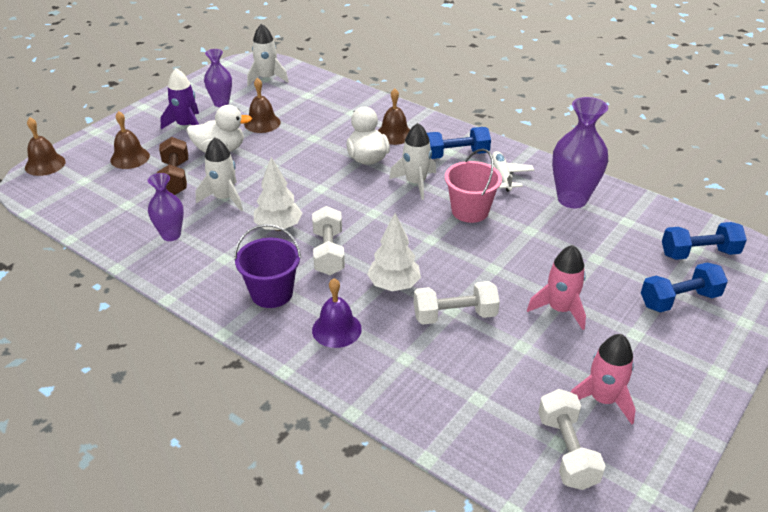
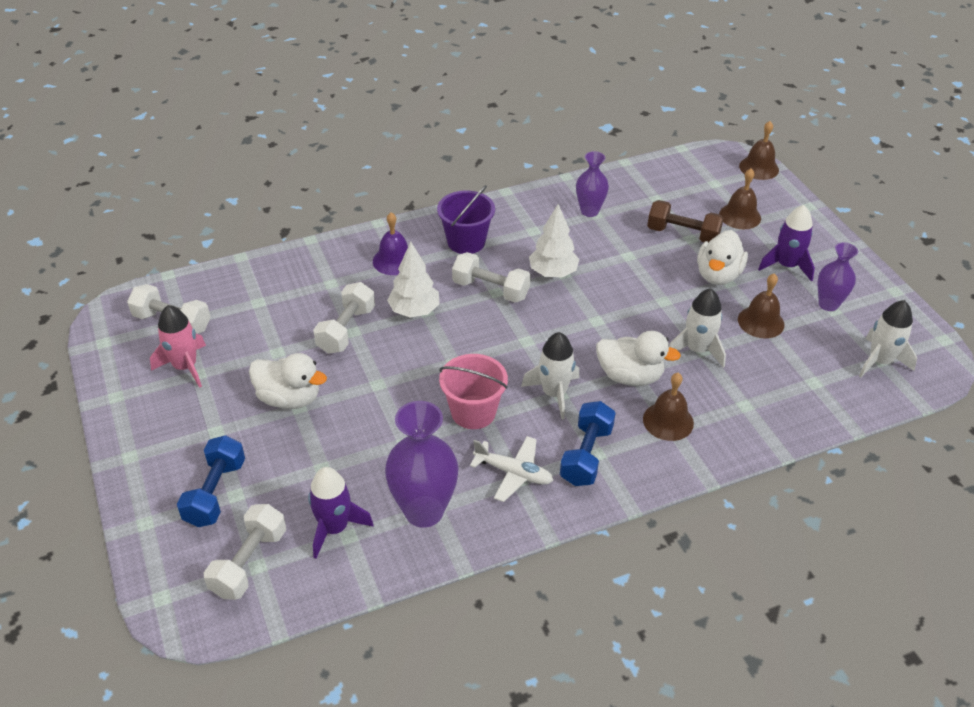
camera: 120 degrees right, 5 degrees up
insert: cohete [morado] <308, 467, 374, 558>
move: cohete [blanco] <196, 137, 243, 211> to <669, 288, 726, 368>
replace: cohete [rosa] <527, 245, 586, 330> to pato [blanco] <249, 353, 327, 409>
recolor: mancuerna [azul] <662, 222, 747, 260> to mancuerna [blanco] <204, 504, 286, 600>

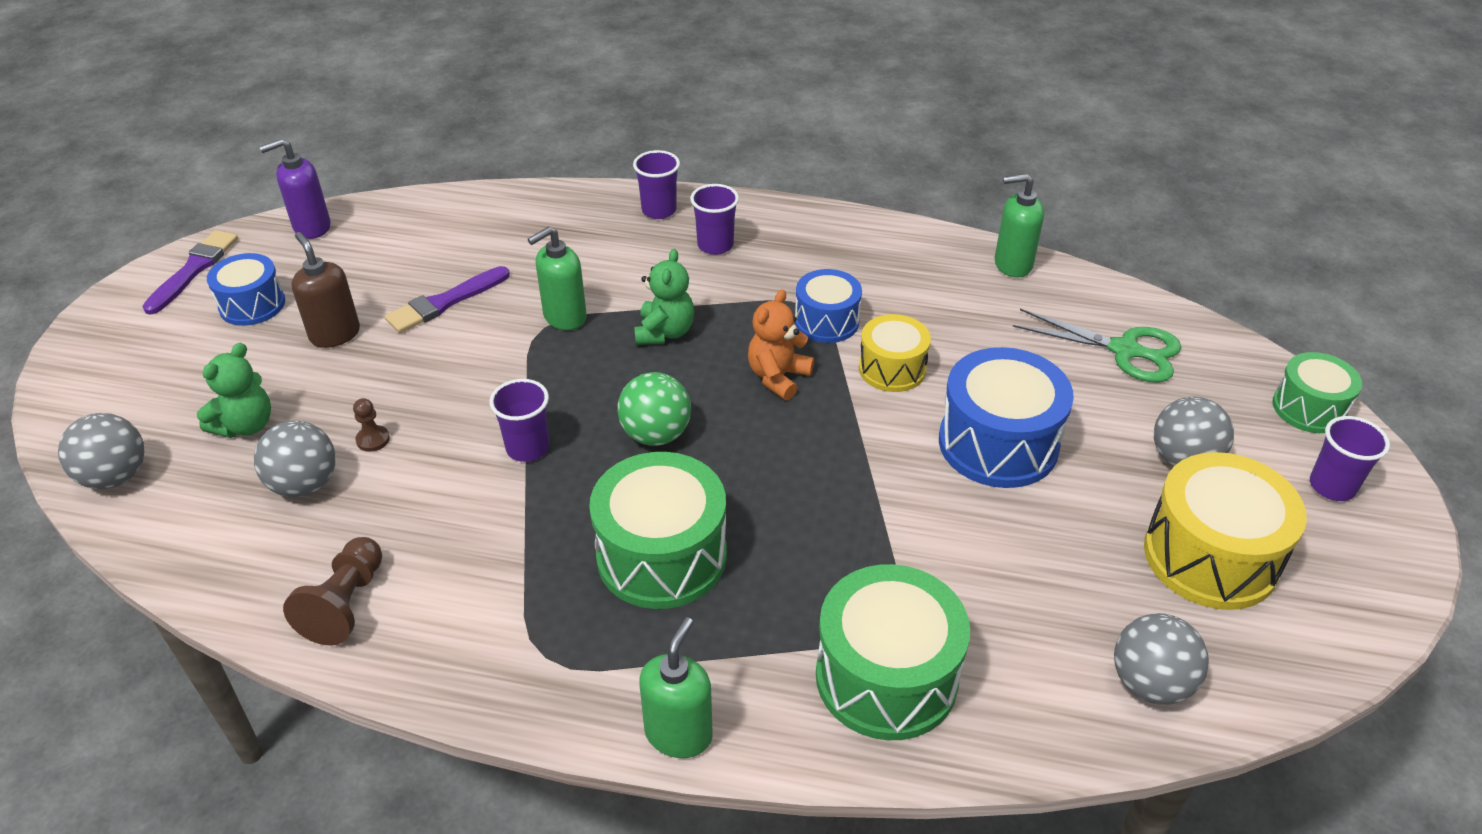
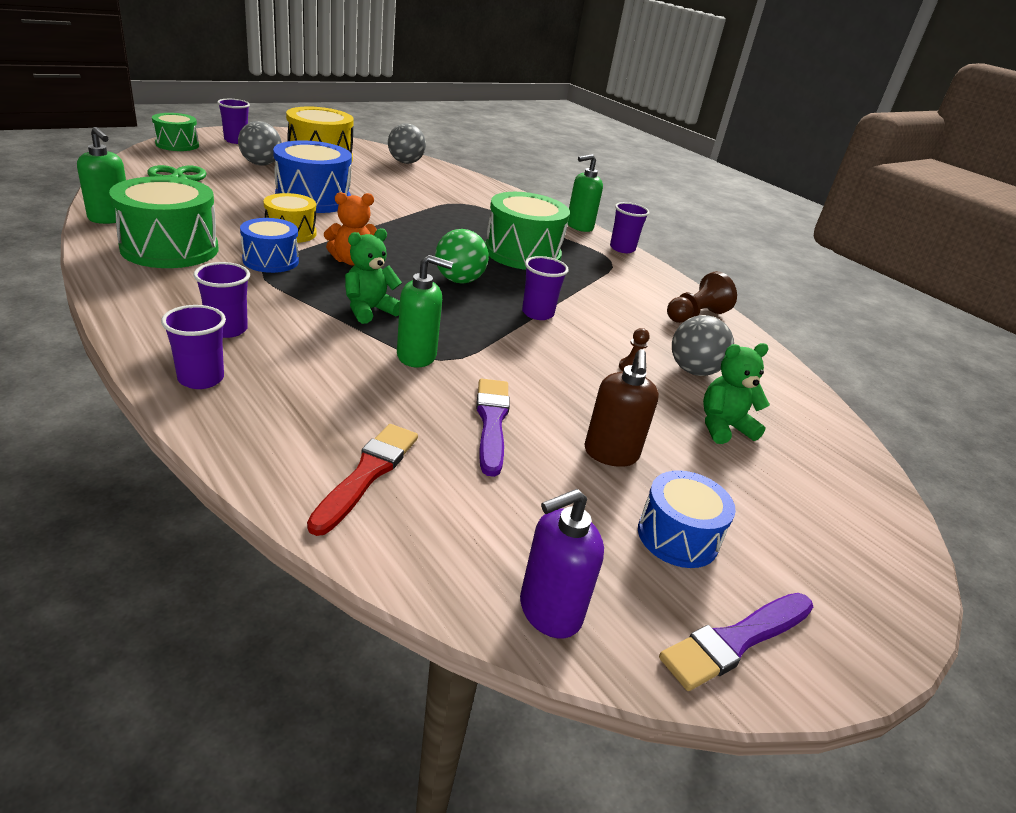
camera: 145 degrees left, 10 degrees down
delete: pelota [gris] <58, 413, 144, 489>
insert: vaso [morado] <610, 202, 650, 253>; pincel [rojo] <307, 424, 418, 536>
move: tambor [verde] <816, 564, 970, 740> to <109, 176, 218, 268>
rotate: dispensador de jabón [morado] <260, 138, 331, 239> = <520, 489, 604, 639> 135 degrees clockwise; pincel [morado] <385, 266, 510, 333> = <476, 379, 510, 477> 90 degrees counterclockwise

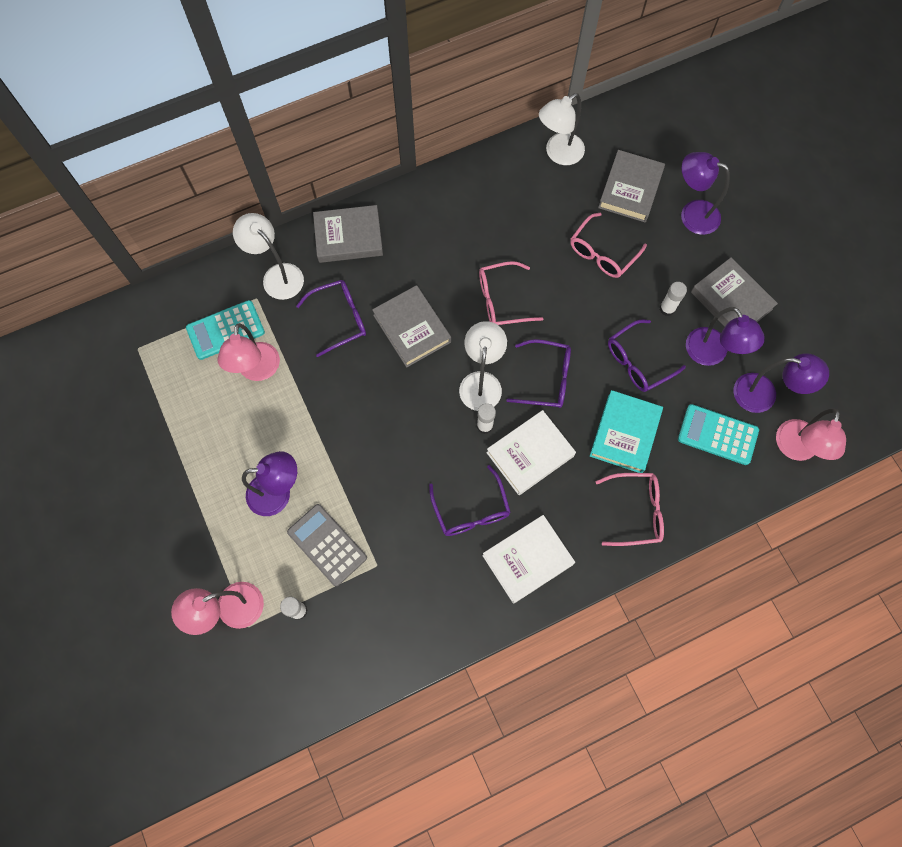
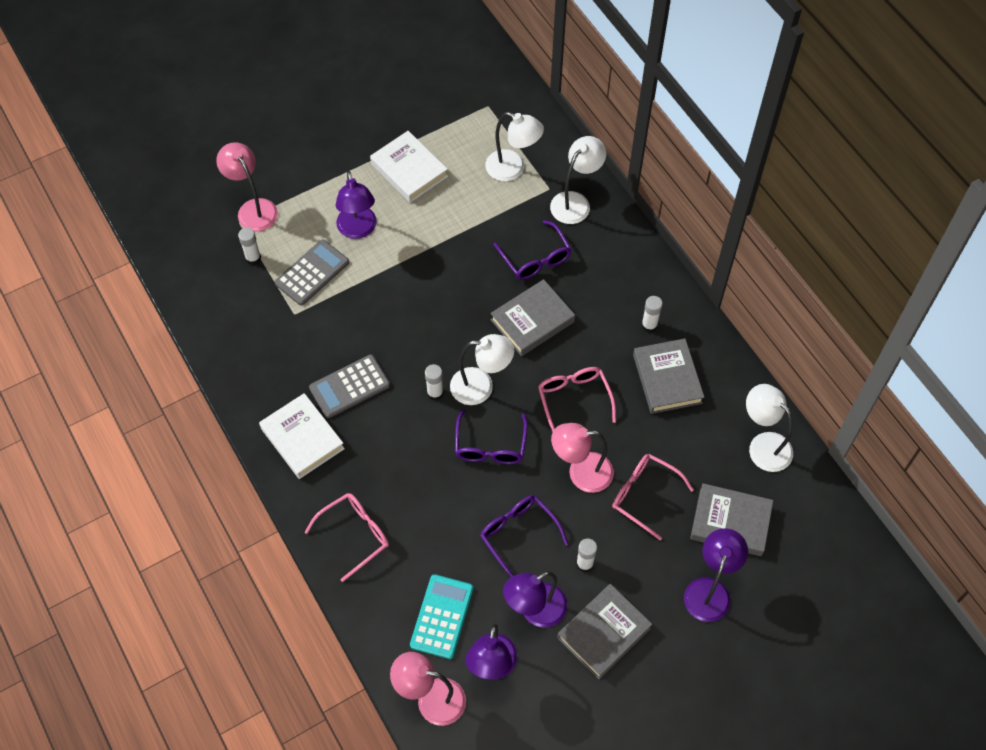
camera: 85 degrees right, 10 degrees down
delete: libro [turquesa] <590, 390, 663, 473>
insert: barra de pegamento [blanco] <641, 296, 663, 332>
move: libro [gris] <313, 205, 383, 263> to <633, 339, 705, 414>; lámpara [rosa] <217, 323, 280, 381> to <551, 423, 614, 493>; libro [blanco] <486, 410, 576, 495> to <370, 131, 448, 203>
replace: calculadora [turquesa] <186, 300, 265, 360> to lámpara [blanco] <485, 112, 544, 181>; gafas [morado] <429, 465, 511, 536> to calculadora [gris] <309, 355, 390, 418>
rotate: gafas [rosa] <596, 473, 664, 546> = <304, 493, 389, 582> 120 degrees counterclockwise

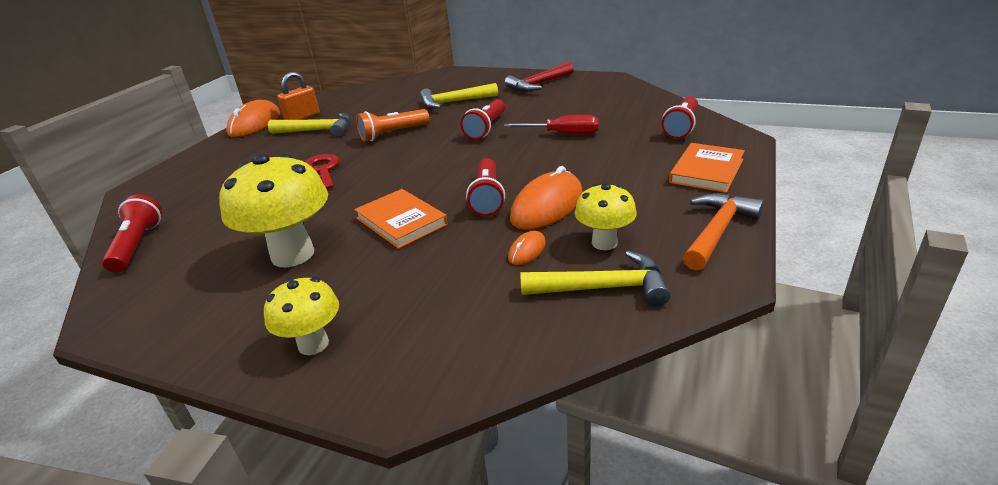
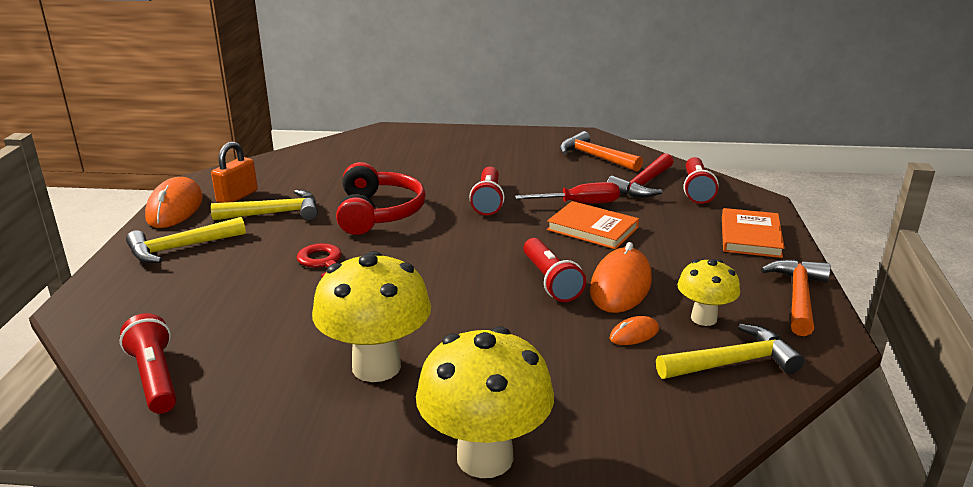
camera: 20 degrees left, 5 degrees down
insert: martillo [naranja] <560, 131, 643, 172>
move: martillo [rojo] <505, 62, 574, 92> to <607, 153, 674, 197>; martillo [amarillo] <420, 83, 498, 109> to <126, 217, 246, 263>; libro [naranja] <354, 189, 448, 249> to <547, 201, 639, 249>
replace: lámpara de mano [naranja] <356, 109, 430, 141> to auriculares [rojo] <336, 162, 426, 235>
rotate: ratón [naranja] <508, 231, 546, 265> = <610, 316, 659, 345> 45 degrees clockwise
resize: seta [amarillo] <264, 277, 339, 355> = <416, 326, 554, 478> x1.73

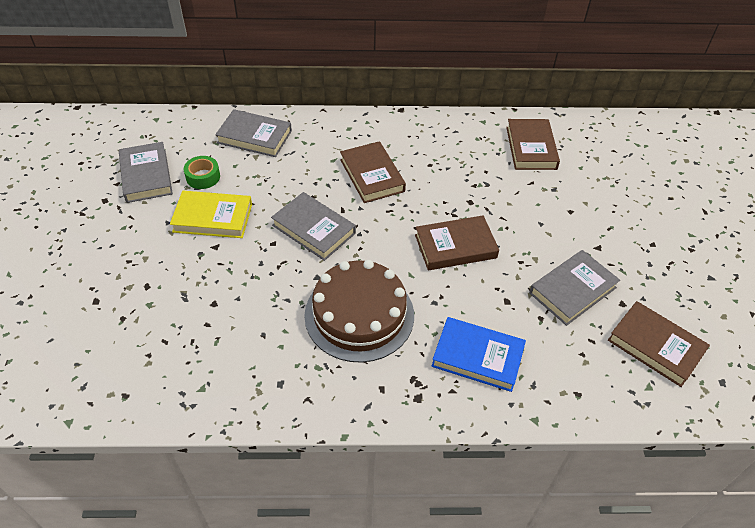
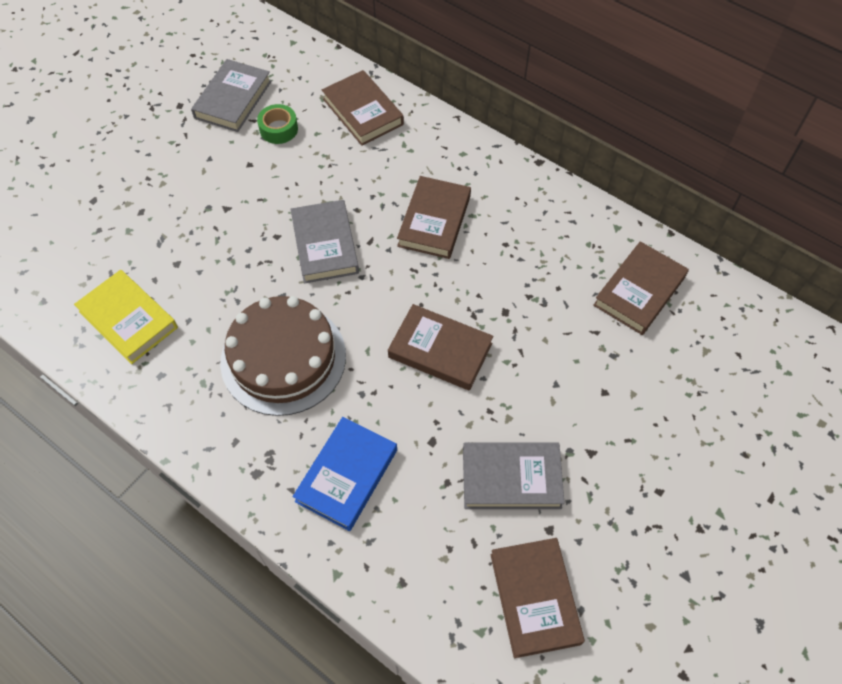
camera: 40 degrees right, 10 degrees up
move: libro [amarillo] <170, 191, 252, 238> to <74, 270, 178, 364>
recolor: libro [gris] <215, 109, 292, 157> to libro [marrón] <322, 70, 404, 146>
rotate: libro [azul] <432, 317, 526, 392> = <293, 417, 397, 531> 60 degrees clockwise

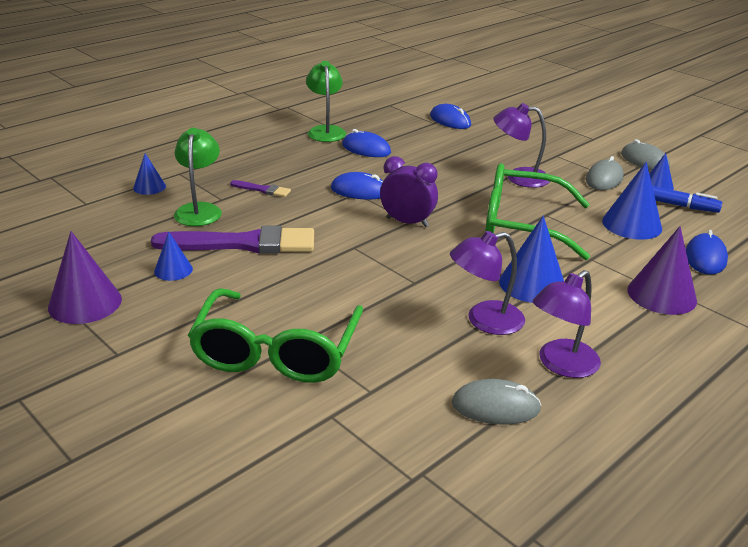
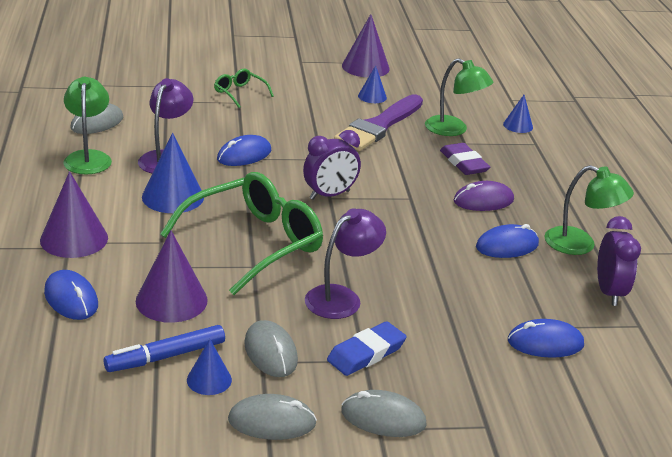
camera: 125 degrees right, 0 degrees up
insert: ratón [morado] <453, 181, 514, 211>; despertador [morado] <597, 216, 641, 306>; goma de borrar [azul] <327, 321, 407, 376>; ratón [gris] <341, 390, 427, 437>
move: ratón [azul] <331, 172, 383, 200> to <217, 135, 271, 166>
replace: pincel [morado] <230, 180, 291, 197> to goma de borrar [morado] <440, 143, 490, 175>
recolor: cono [azul] <602, 162, 662, 240> to cono [morado] <136, 231, 208, 323>; lámpara [morado] <532, 270, 601, 378> to lámpara [verde] <63, 77, 112, 174>
resize: gafas [verde] <188, 288, 363, 383> = <214, 69, 274, 108> x0.46

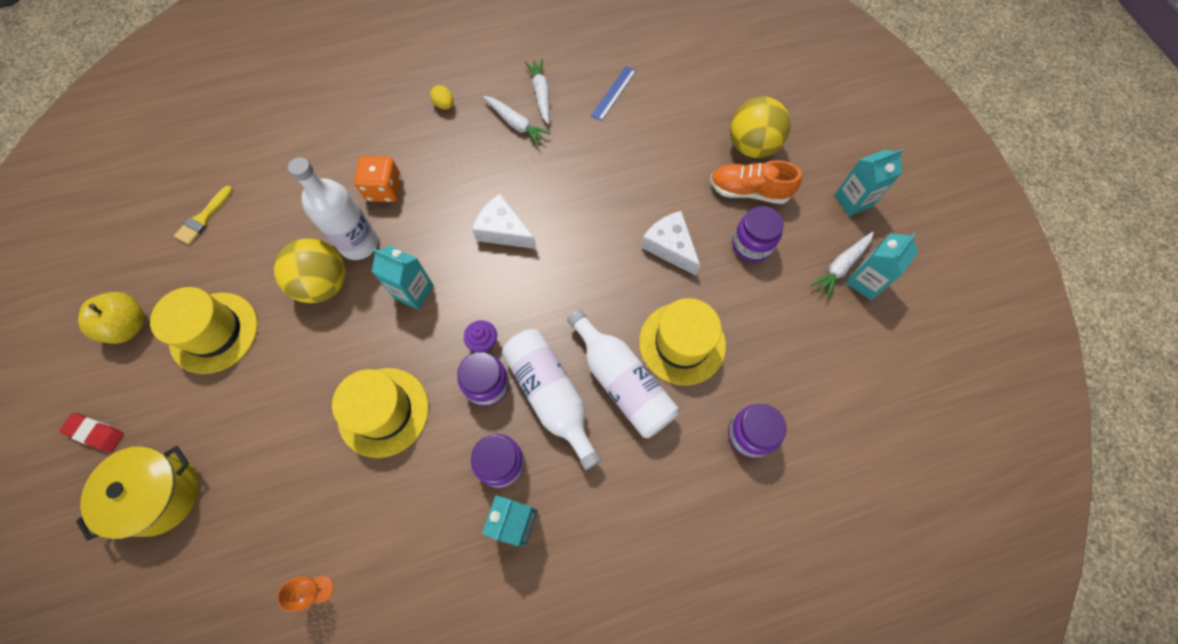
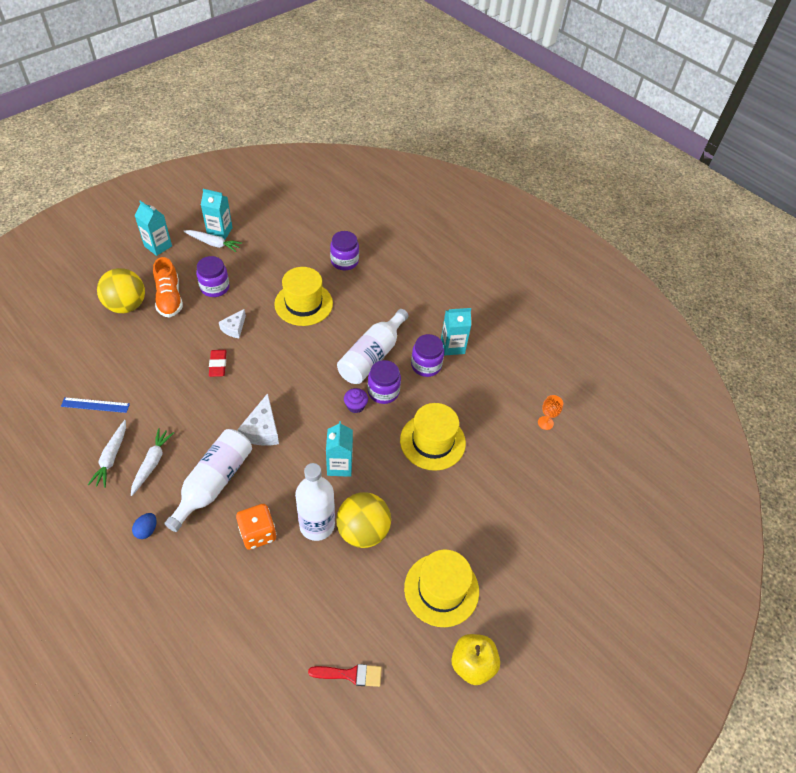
camera: 120 degrees left, 15 degrees down
delete: olla [amarillo] <76, 446, 199, 541>
move: botella [blanco] <567, 309, 679, 438> to <164, 429, 252, 532>; goma de borrar [rojo] <60, 413, 124, 452> to <209, 350, 226, 377>
recolor: huevo [amarillo] <430, 85, 453, 109> to huevo [azul] <132, 513, 157, 539>; pincel [amarillo] <174, 186, 233, 245> to pincel [rojo] <308, 664, 382, 687>
rotate: zanahoria [blanco] <525, 59, 549, 124> = <88, 420, 126, 488> 45 degrees counterclockwise
resize: queso [blanco] <641, 211, 700, 276> = <219, 309, 246, 338> x0.65

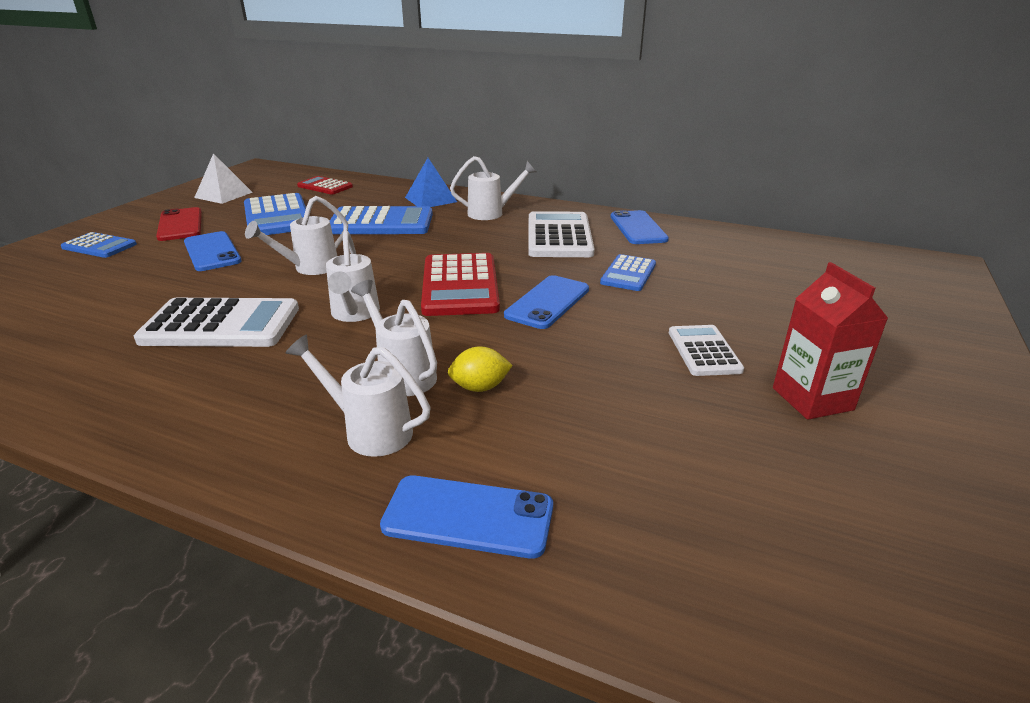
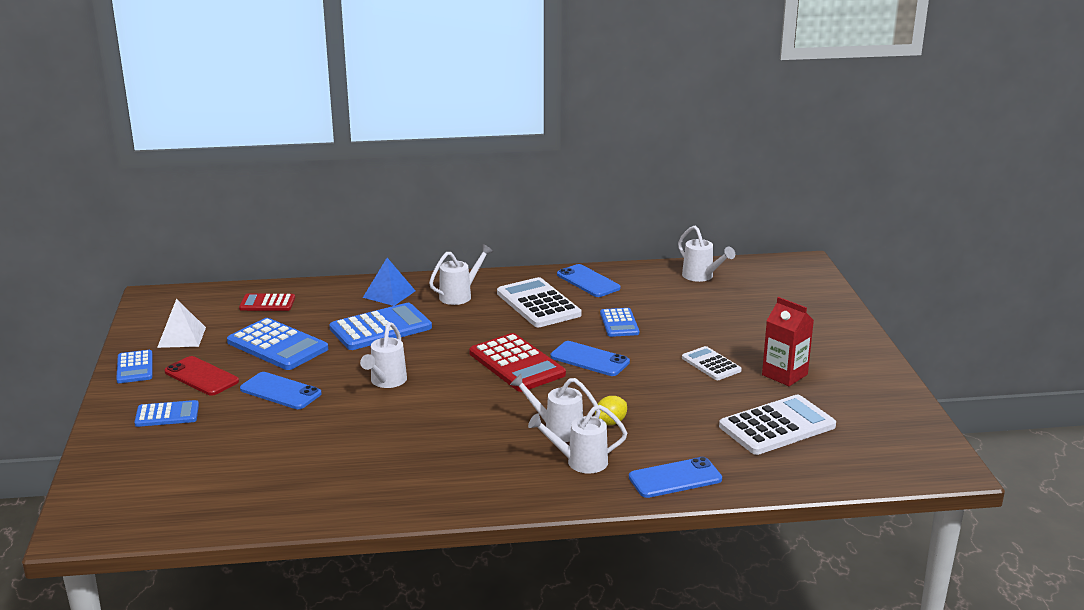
camera: 30 degrees left, 5 degrees down
insert: calculadora [azul] <116, 350, 153, 383>
move: regadera [blanco] <326, 230, 380, 322> to <678, 226, 735, 282>; calculadora [blanco] <134, 298, 299, 347> to <719, 395, 836, 455>
rotate: móvil [azul] <504, 275, 589, 329> = <550, 341, 630, 376> 60 degrees counterclockwise

